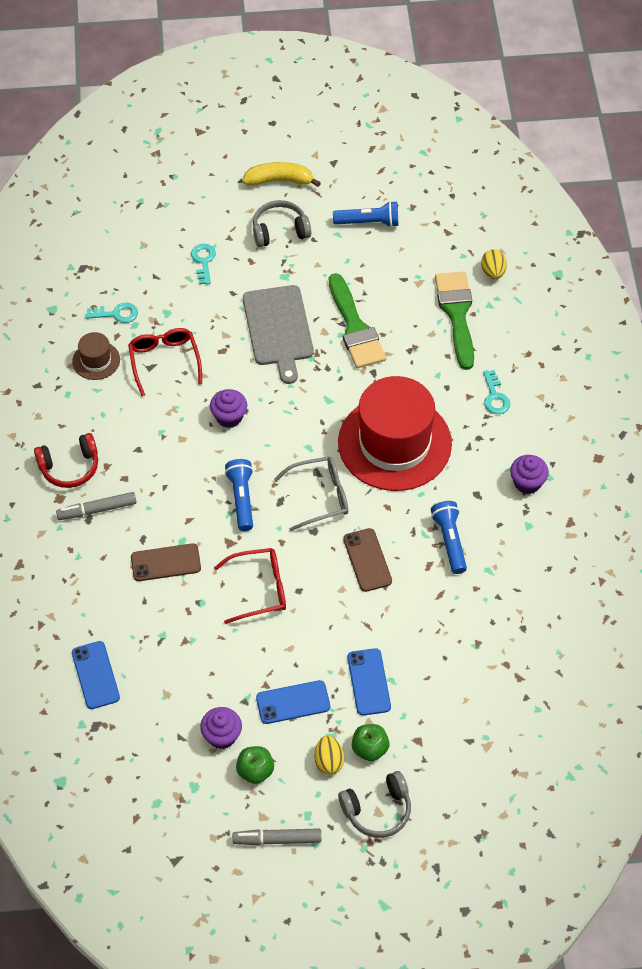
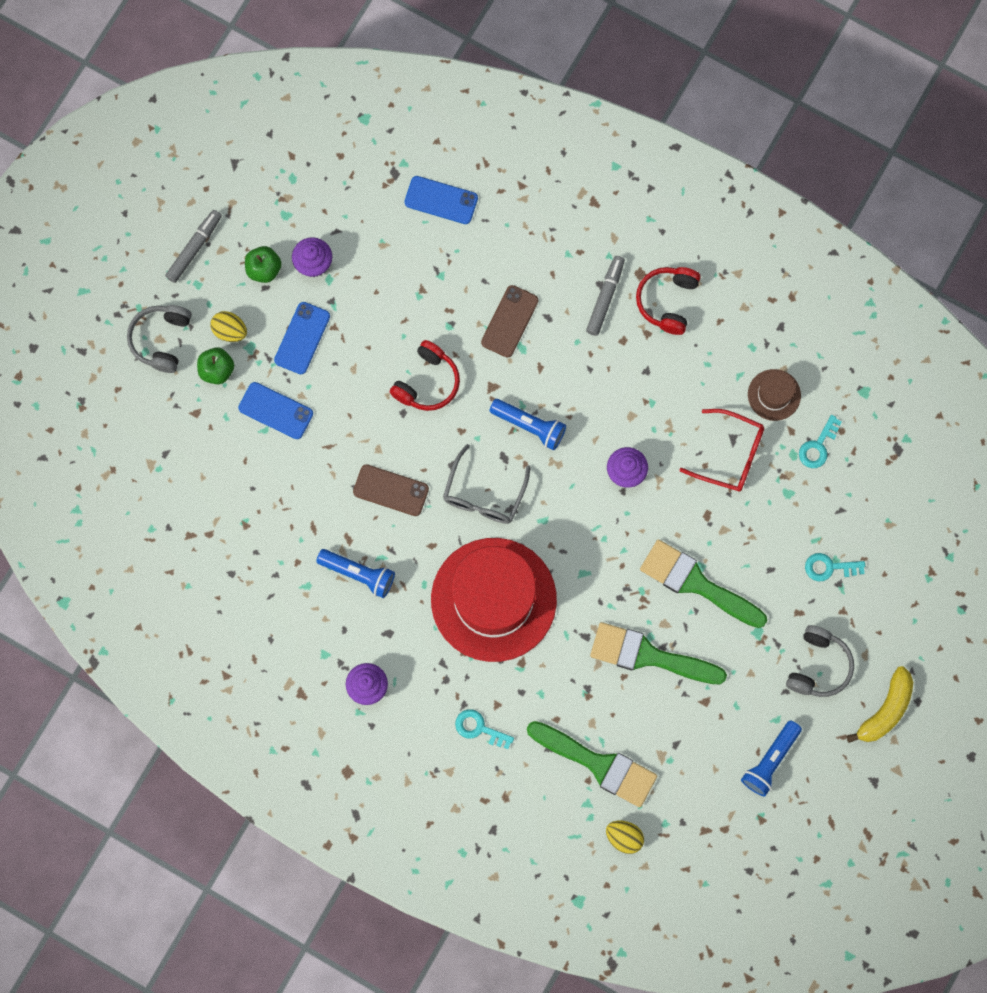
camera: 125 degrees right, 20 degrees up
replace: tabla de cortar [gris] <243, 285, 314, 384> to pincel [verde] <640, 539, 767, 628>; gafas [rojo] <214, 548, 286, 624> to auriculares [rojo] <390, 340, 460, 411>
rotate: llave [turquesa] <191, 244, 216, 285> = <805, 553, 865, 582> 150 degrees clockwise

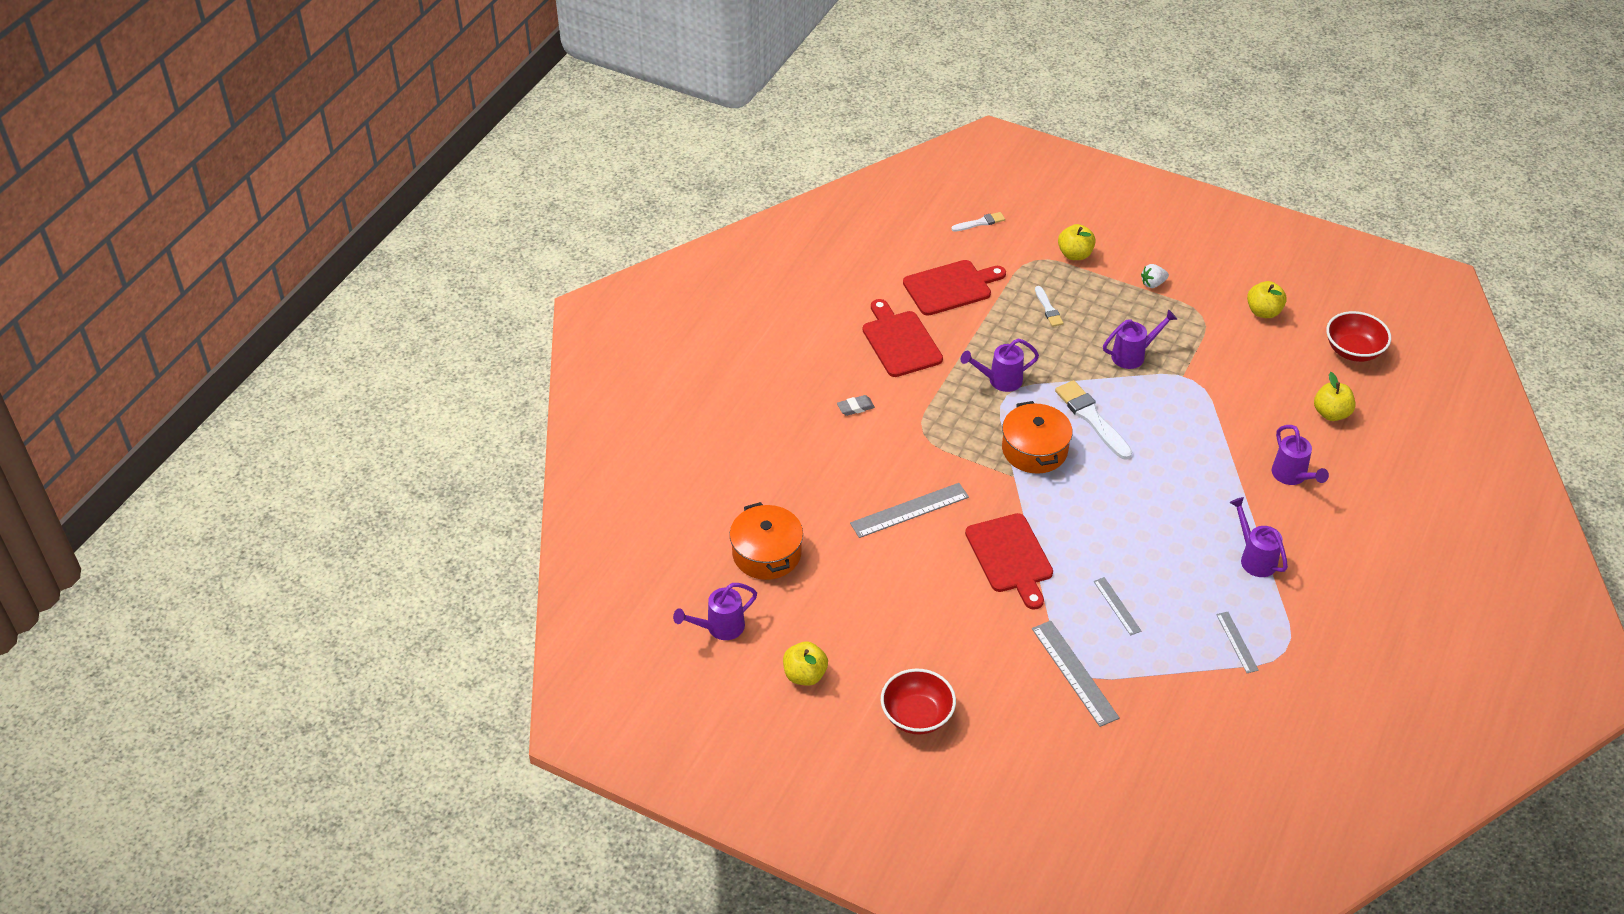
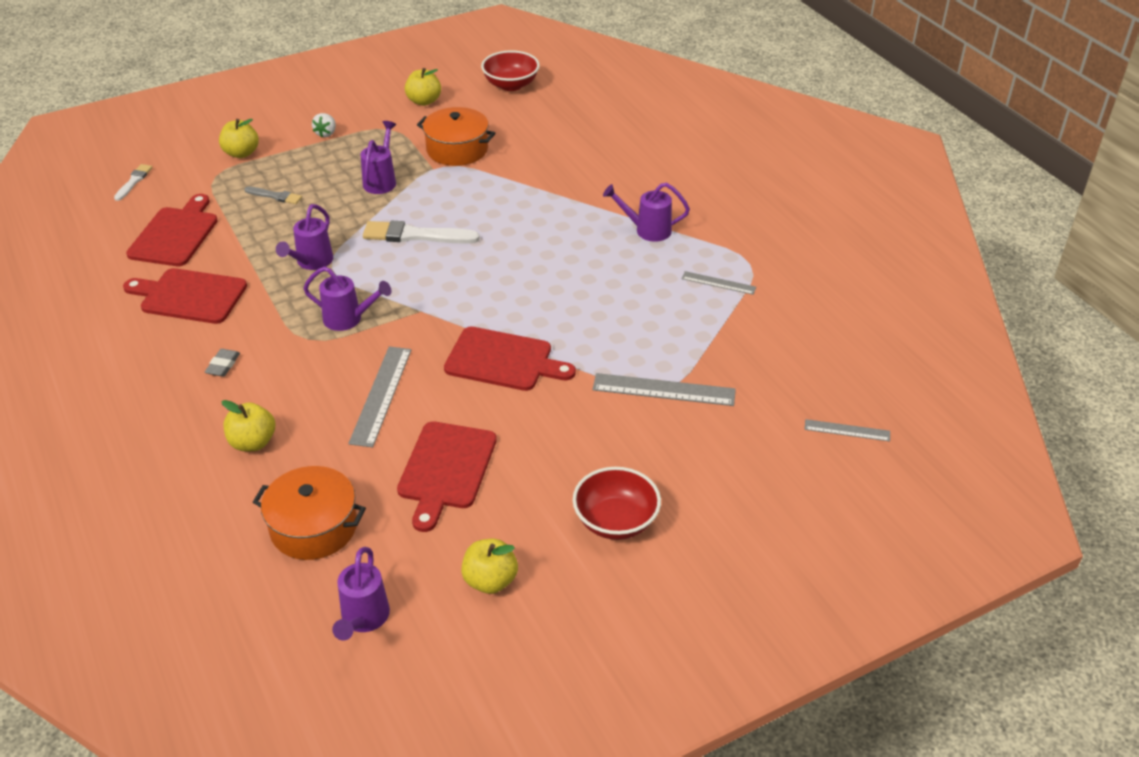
camera: 55 degrees left, 5 degrees down
insert: tabla de cortar [rojo] <397, 422, 497, 532>
move: manzana [amarillo] <1314, 372, 1356, 421> to <221, 400, 275, 451>; olla [naranja] <1002, 401, 1073, 474> to <417, 107, 495, 166>; regadera [morado] <1272, 425, 1329, 485> to <303, 266, 392, 331>; regla [gris] <1094, 577, 1141, 636> to <804, 419, 890, 442>
recolor: pincel [blanco] <1035, 286, 1064, 327> to pincel [gris] <245, 186, 302, 204>

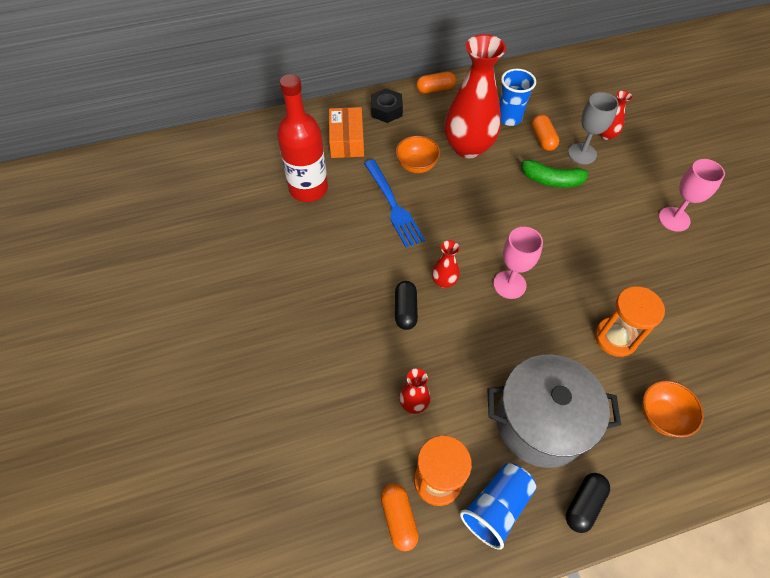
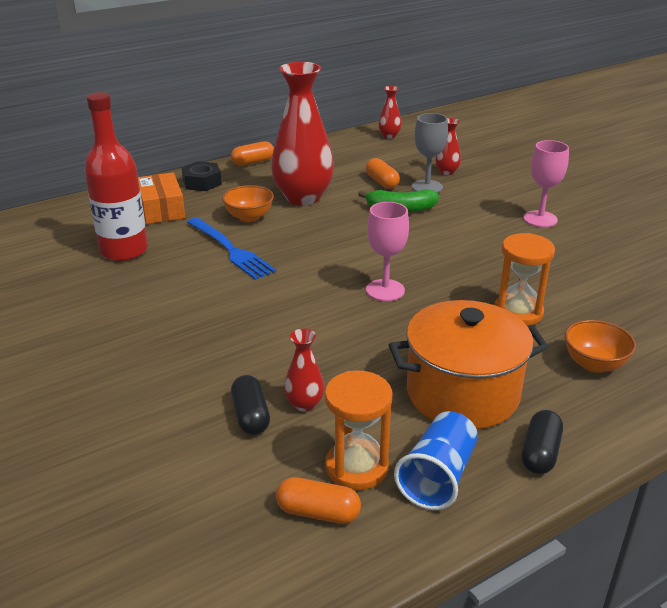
camera: 15 degrees left, 25 degrees down
delete: vaso [azul] <499, 69, 536, 126>
move: florero [rojo] <432, 240, 460, 288> to <378, 86, 402, 139>; cápsula [negro] <395, 281, 418, 330> to <231, 375, 270, 435>
recolor: olla [gris] <487, 355, 621, 468> to olla [naranja] <389, 300, 549, 429>
rotate: cápsula [naranja] <381, 483, 419, 551> = <276, 477, 361, 524> 45 degrees counterclockwise

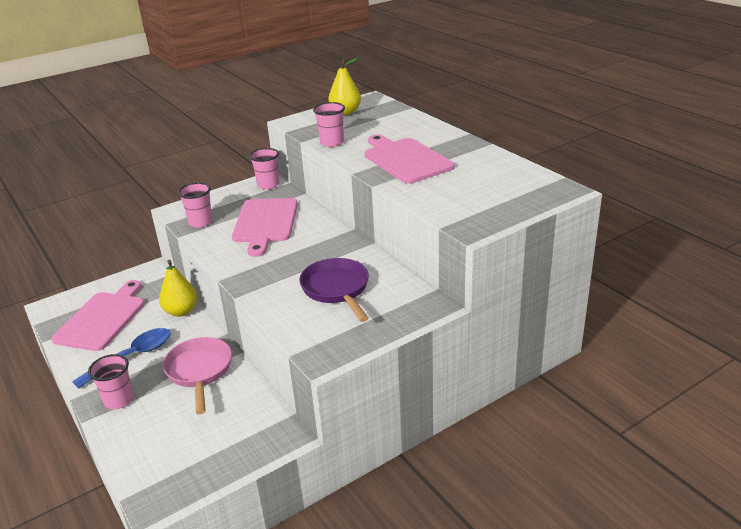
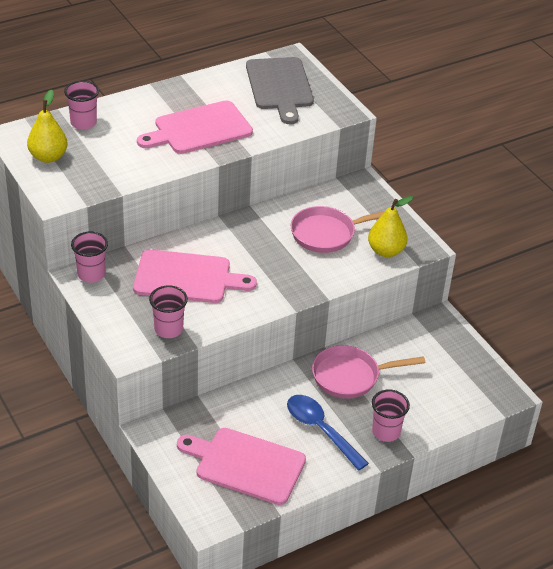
camera: 90 degrees left, 10 degrees up
insert: tabla de cortar [gris] <246, 57, 314, 124>
move: vaso [rosa] <313, 102, 345, 147> to <64, 81, 99, 130>; pera [amarillo] <159, 260, 197, 317> to <368, 196, 413, 257>
recolor: sartén [morado] <299, 258, 369, 322> to sartén [rosa] <291, 206, 385, 253>

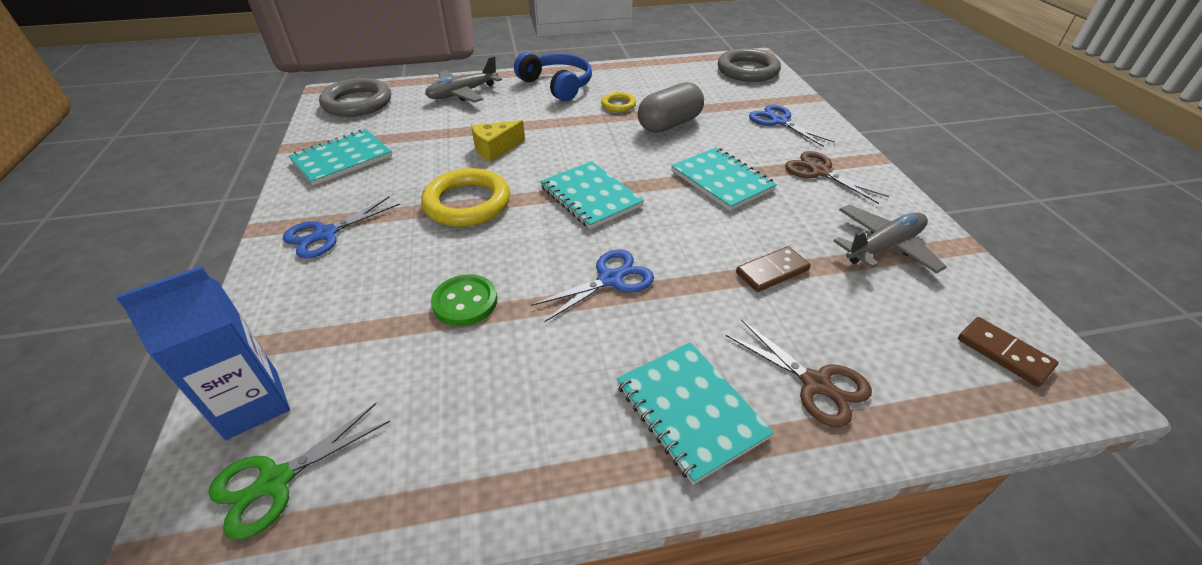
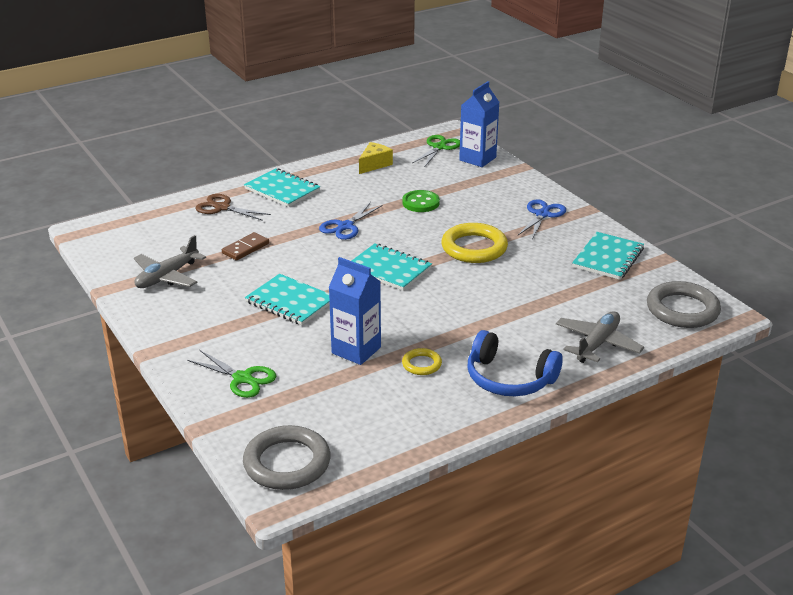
camera: 160 degrees right, 10 degrees down
delete: tijeras [marrón] <785, 151, 889, 204>; ficha de dominó [marrón] <958, 317, 1058, 387>
move: queso [amarillo] <471, 120, 525, 162> to <359, 142, 393, 174>
replace: cápsula [gris] <638, 82, 704, 133> to cartón de leche [azul] <329, 257, 381, 365>
recolor: tijeras [azul] <749, 104, 835, 147> to tijeras [verde] <187, 350, 276, 398>

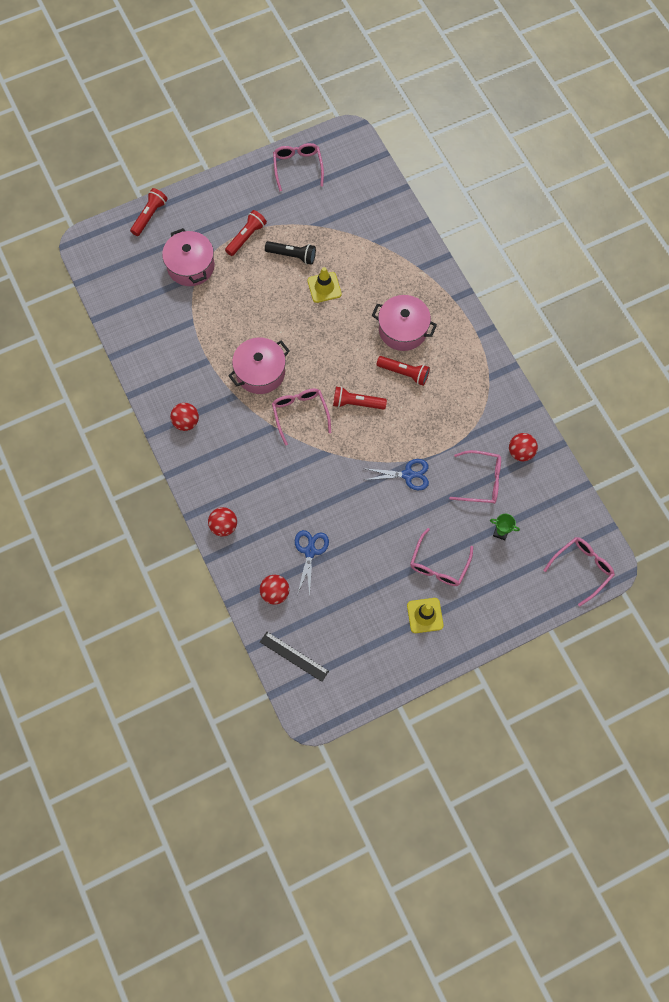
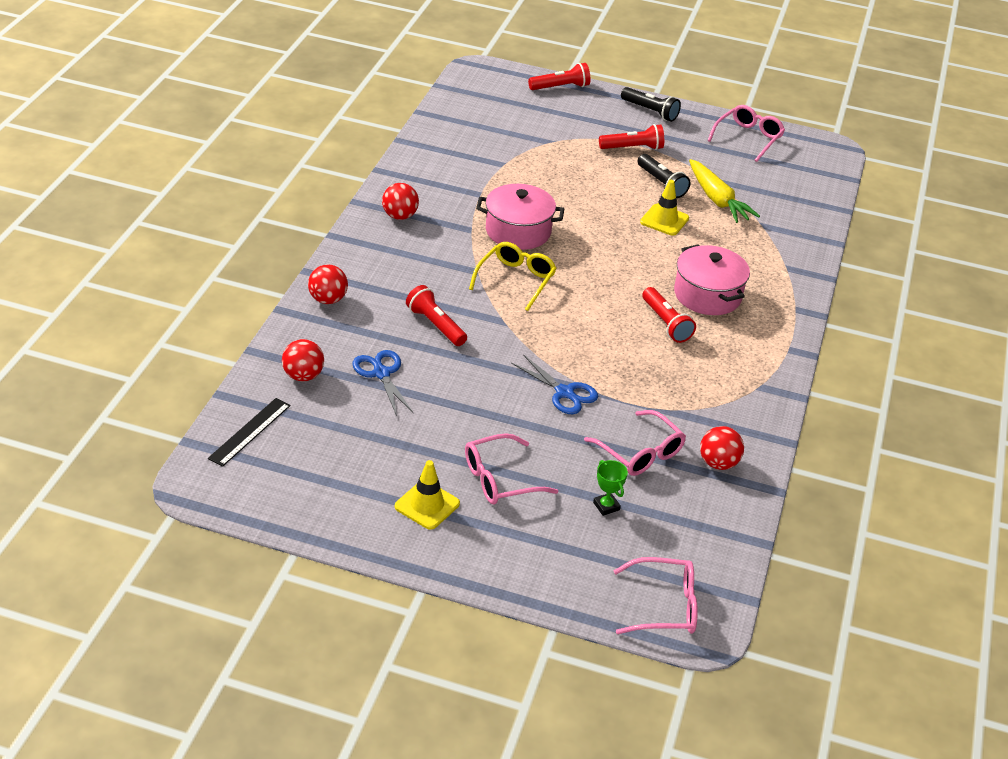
camera: 40 degrees right, 30 degrees down
delete: olla [rosa] <162, 228, 215, 286>
insert: lámpara de mano [negro] <621, 87, 681, 122>; zanahoria [amarillo] <689, 159, 760, 223>
move: lámpara de mano [rojo] <333, 387, 387, 410> to <406, 285, 467, 346>
recolor: gafas [rosa] <272, 388, 331, 446> to gafas [amarillo] <469, 242, 557, 311>
rotate: tijeras [azul] <295, 530, 329, 596> = <352, 350, 413, 416> 75 degrees counterclockwise; regla [negro] <260, 632, 329, 682> = <208, 398, 291, 467> 45 degrees clockwise

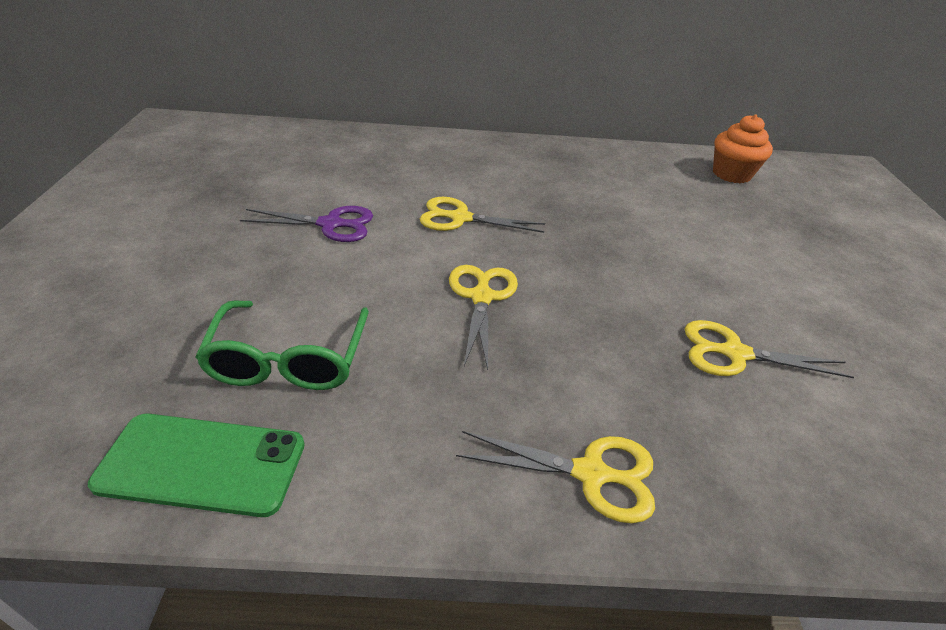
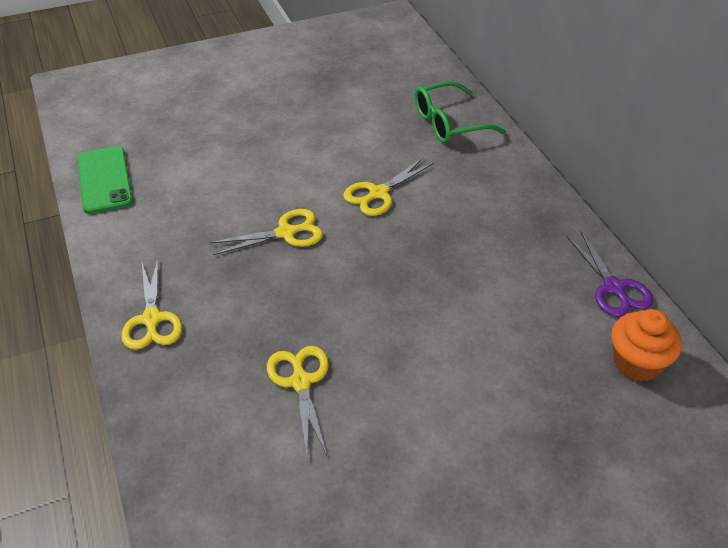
camera: 70 degrees right, 5 degrees up
move: tijeras [morado] <240, 206, 373, 242> to <566, 232, 653, 317>; gafas [verde] <195, 300, 369, 390> to <415, 81, 506, 143>
rotate: tijeras [amarillo] <420, 197, 545, 233> = <343, 158, 434, 216> 120 degrees counterclockwise

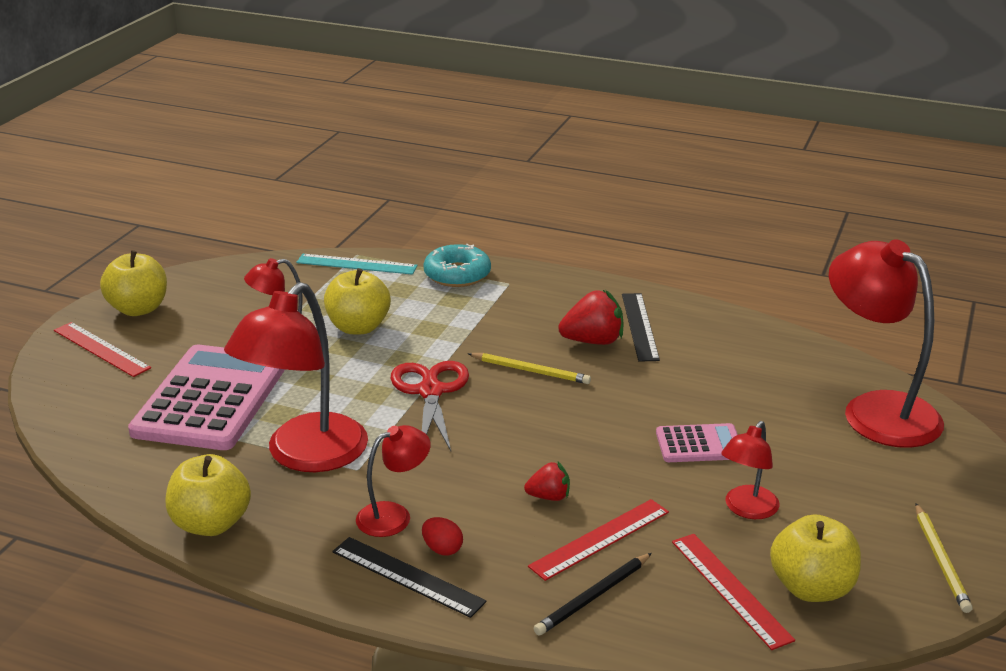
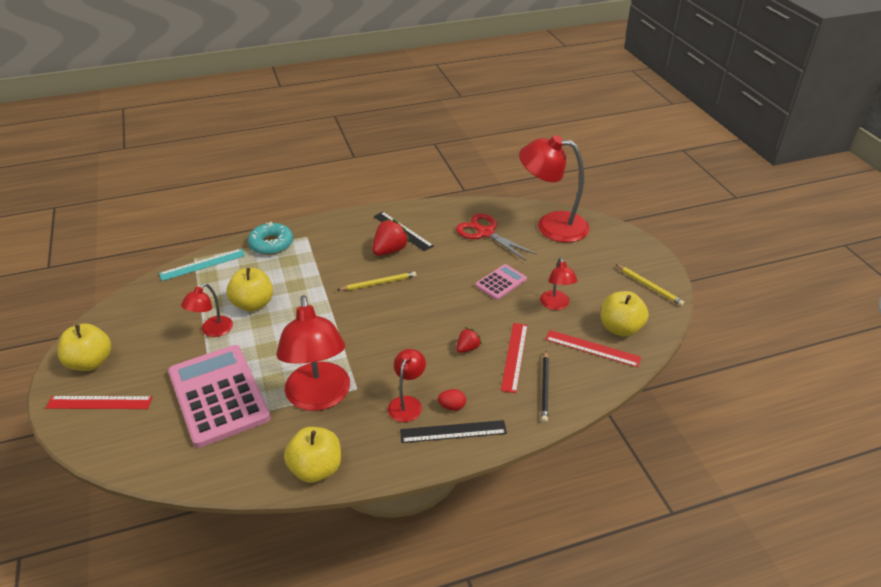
camera: 40 degrees left, 10 degrees up
move: tijeras [rojo] <391, 361, 469, 451> to <456, 214, 537, 261>

